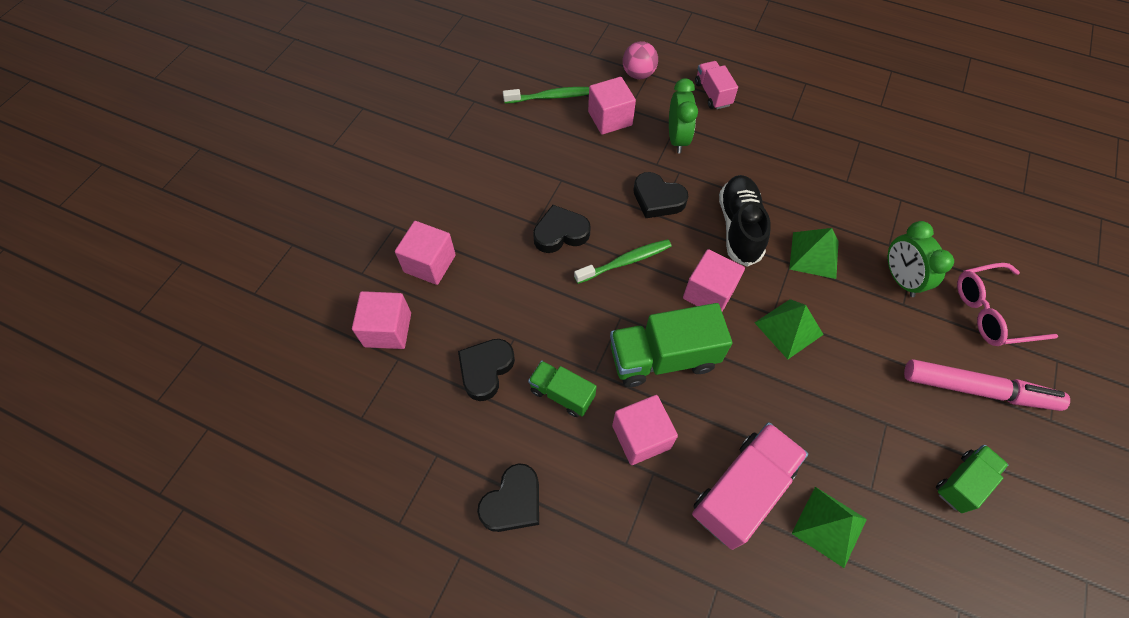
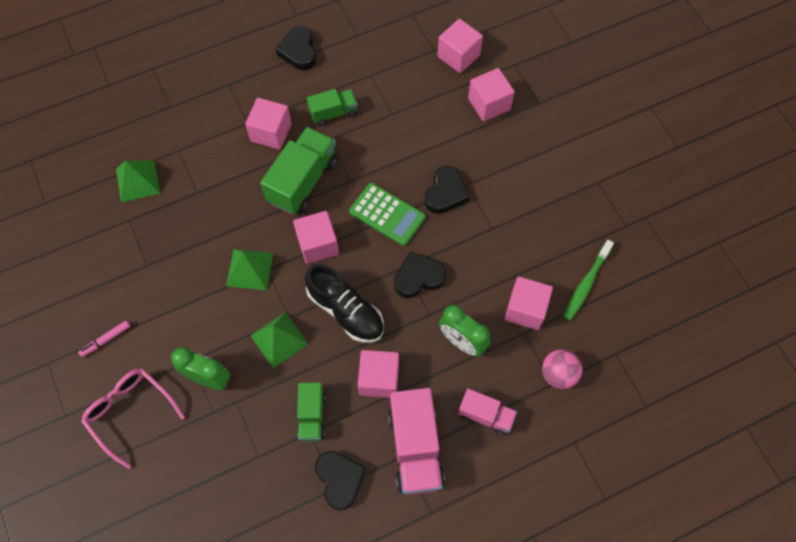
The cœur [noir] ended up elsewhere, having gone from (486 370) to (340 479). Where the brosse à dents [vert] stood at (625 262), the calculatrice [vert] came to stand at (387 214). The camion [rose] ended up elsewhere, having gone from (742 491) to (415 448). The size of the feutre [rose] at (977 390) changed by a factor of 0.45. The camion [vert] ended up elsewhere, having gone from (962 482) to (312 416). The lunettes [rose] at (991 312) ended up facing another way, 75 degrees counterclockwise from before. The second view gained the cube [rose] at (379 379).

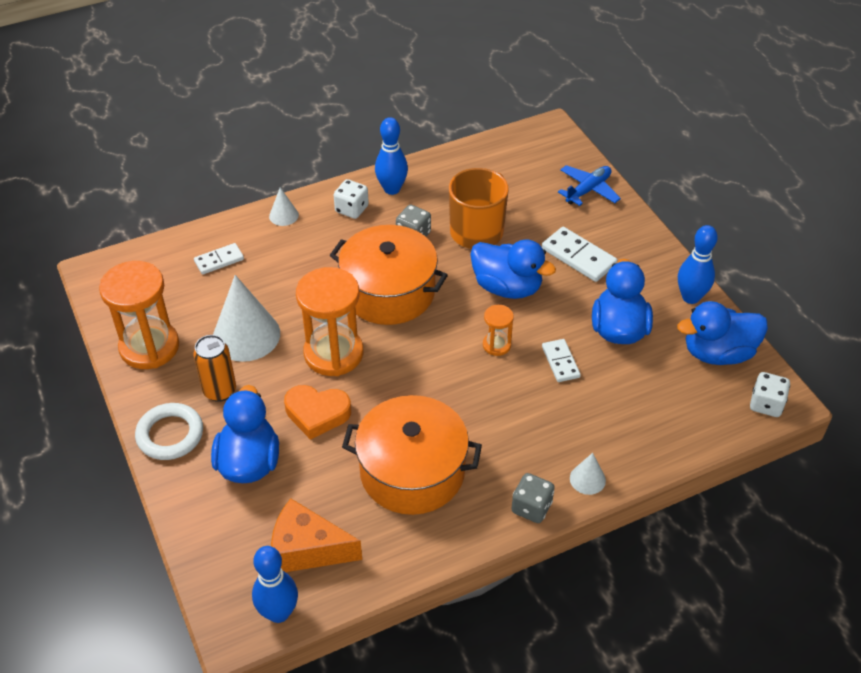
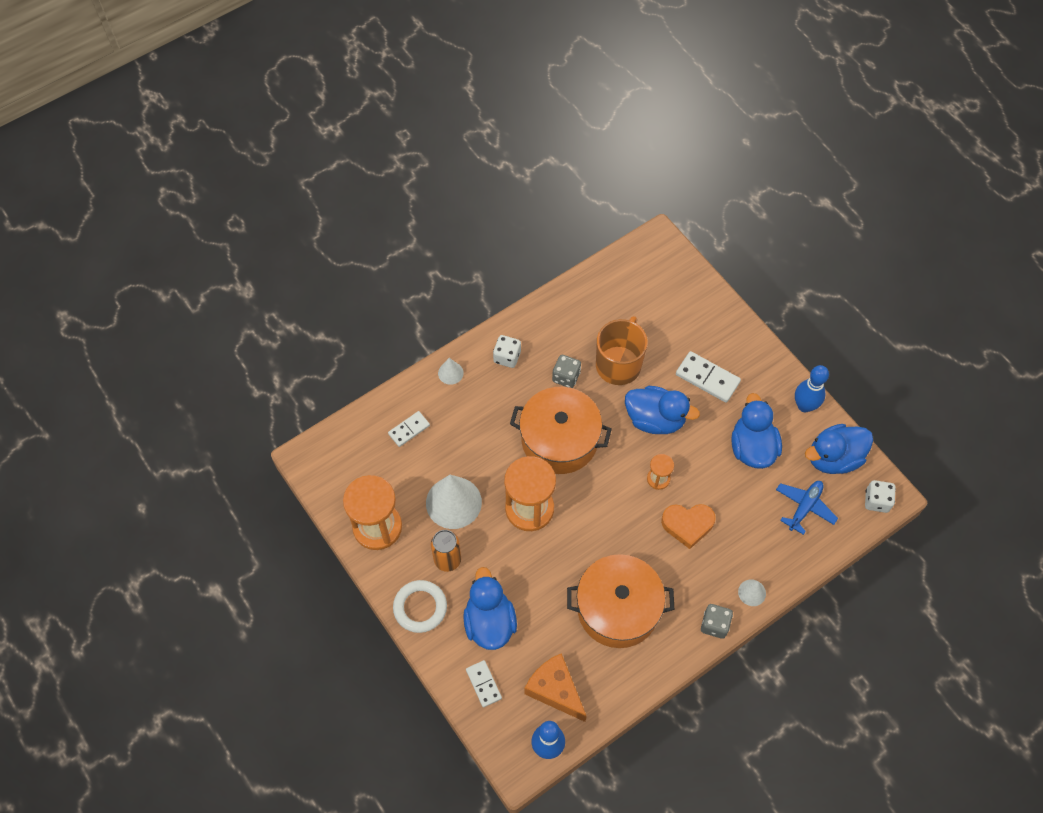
The fromage [orange] at (307 549) ended up facing another way, 45 degrees clockwise from before. The cœur [orange] ended up elsewhere, having gone from (317 413) to (687 525). The second view lost the quille [bleu] at (392 189). The domino [blanc] ended up elsewhere, having gone from (560 362) to (483 684). The avion [bleu] ended up elsewhere, having gone from (588 190) to (804 507).

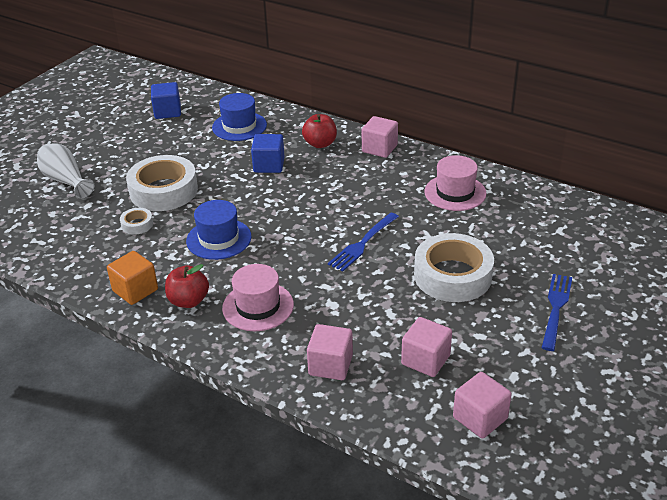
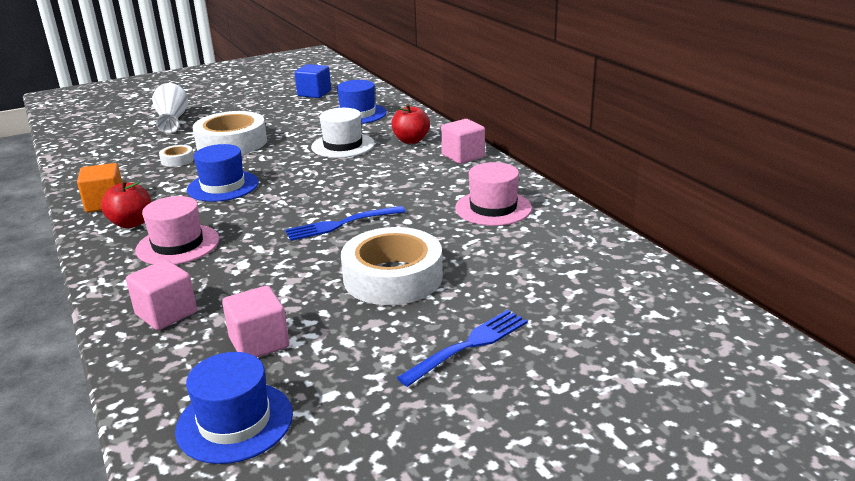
Where the cube [bleu] stood at (269 165), the chapeau [blanc] came to stand at (343 145). Where the cube [rose] stood at (480 418), the chapeau [bleu] came to stand at (235 422).

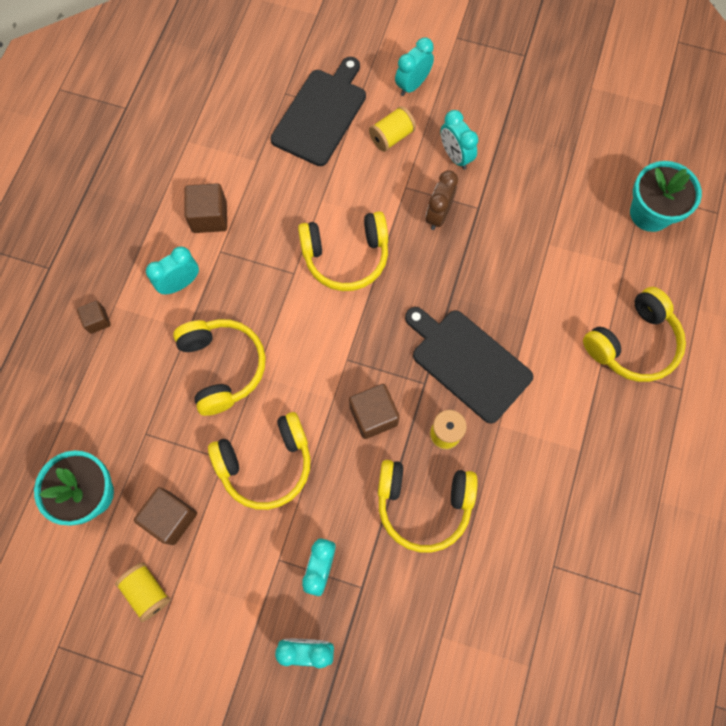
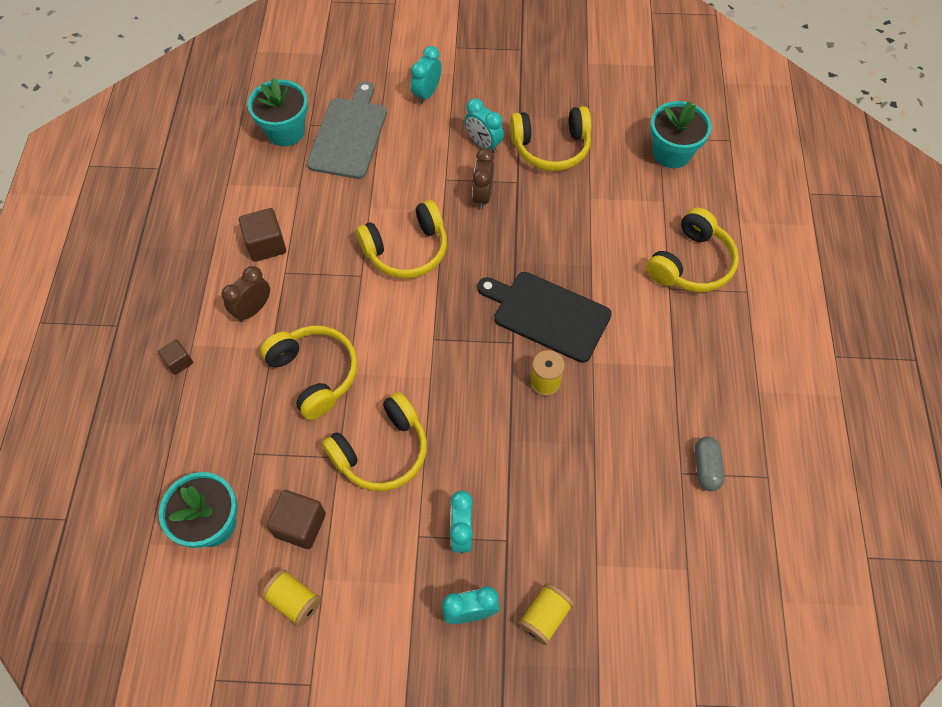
What was the réveil [turquoise] at (180 283) turned into the réveil [marron] at (253 309). What was the planche à découper [noir] at (321 114) turned into the planche à découper [gris] at (349 134). The second view lost the cube [marron] at (373 416). The bobine [jaune] ended up elsewhere, having gone from (391 137) to (544 617). The casque audio [jaune] ended up elsewhere, having gone from (423 504) to (551 147). The second view gained the pot de fleurs [turquoise] at (285 131). The second view gained the gélule [gris] at (706 467).

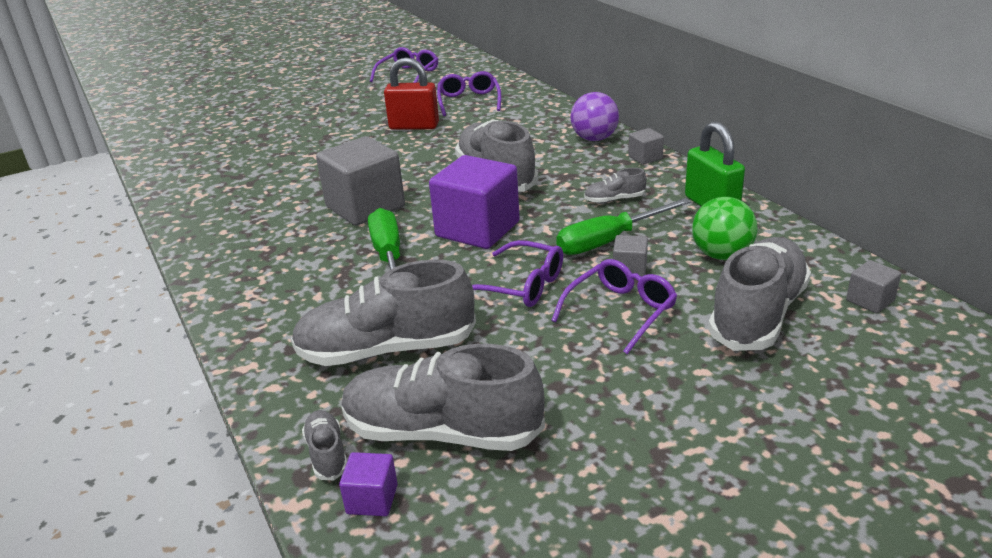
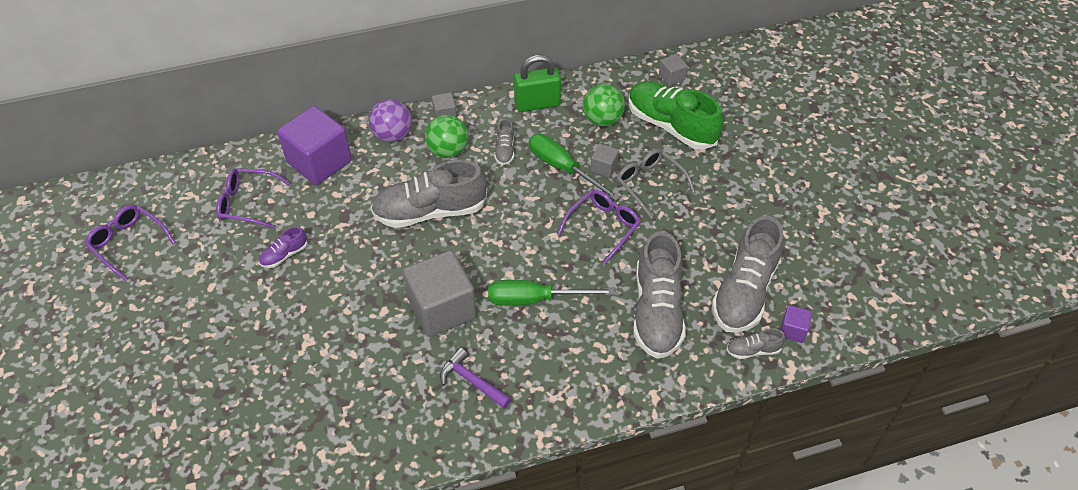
Where the cadenas [rouge] stood at (414 126), the chaussure [violet] came to stand at (284 255). The cube [violet] ended up elsewhere, having gone from (477 229) to (319 162). What was the lunettes [violet] at (620 311) turned into the lunettes [gris] at (649 184). The tournevis [vert] at (609 241) ended up facing another way, 150 degrees clockwise from before. What was the chaussure [gris] at (757 314) turned into the chaussure [vert] at (671 126). The second view gained the balle [vert] at (448 151). The second view gained the marteau [violet] at (472 381).

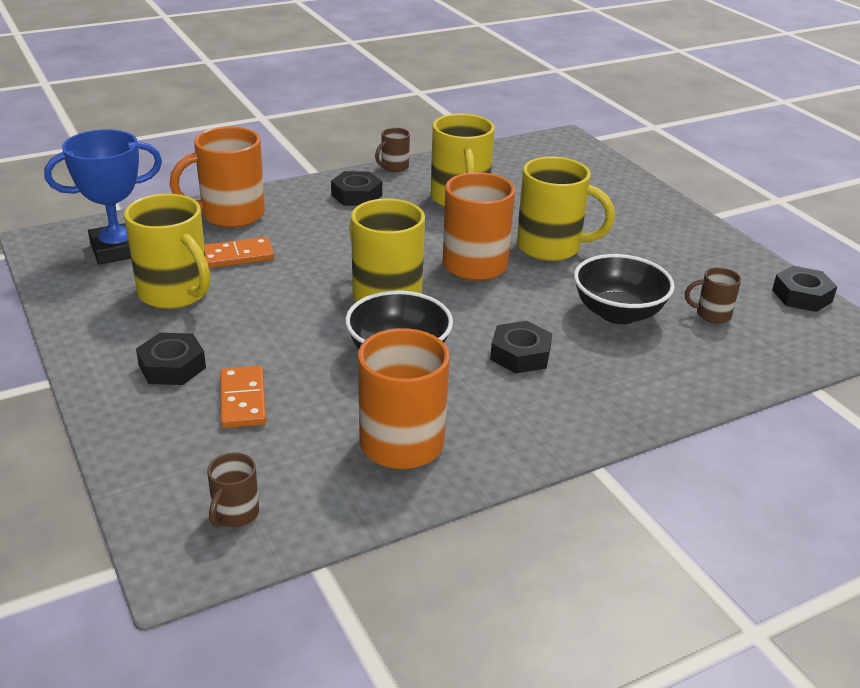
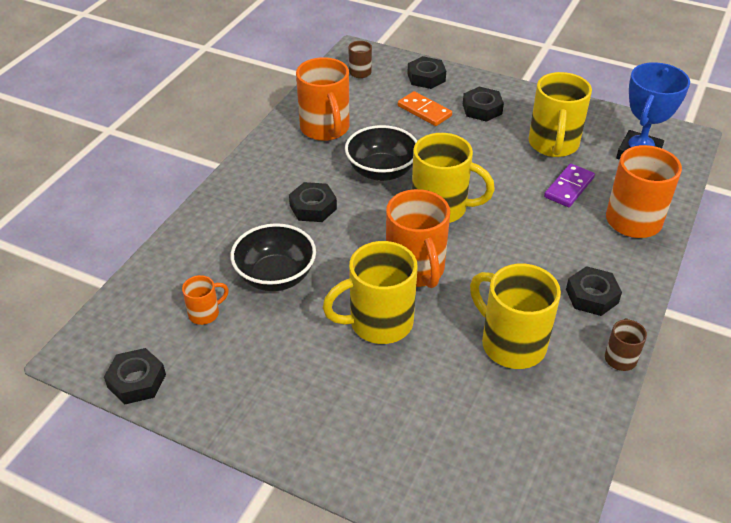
The tasse [jaune] at (175 293) ended up facing another way, 90 degrees counterclockwise from before. What was the domino [orange] at (236 256) turned into the domino [violet] at (569 188). What was the tasse [marron] at (712 315) turned into the tasse [orange] at (205 313). The second view gained the écrou [noir] at (426 77).

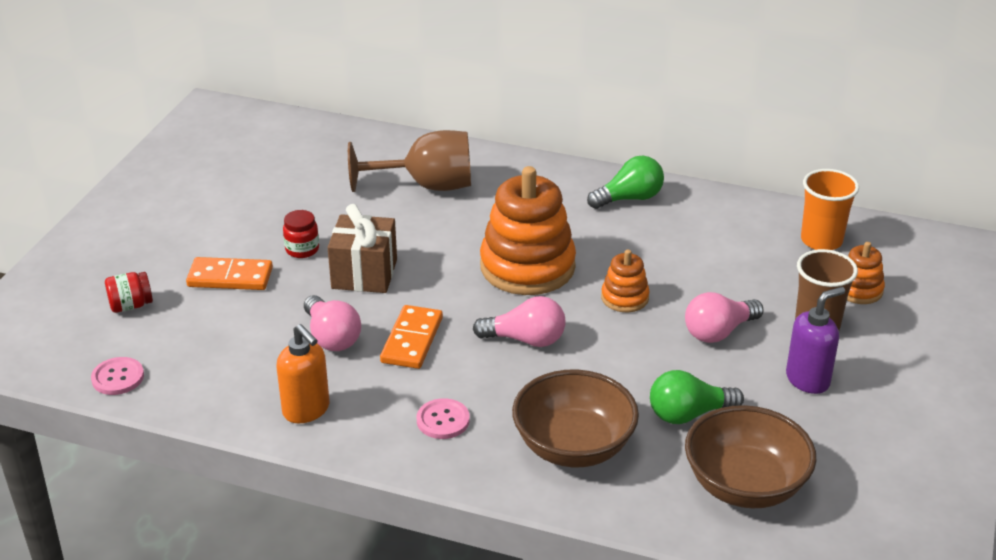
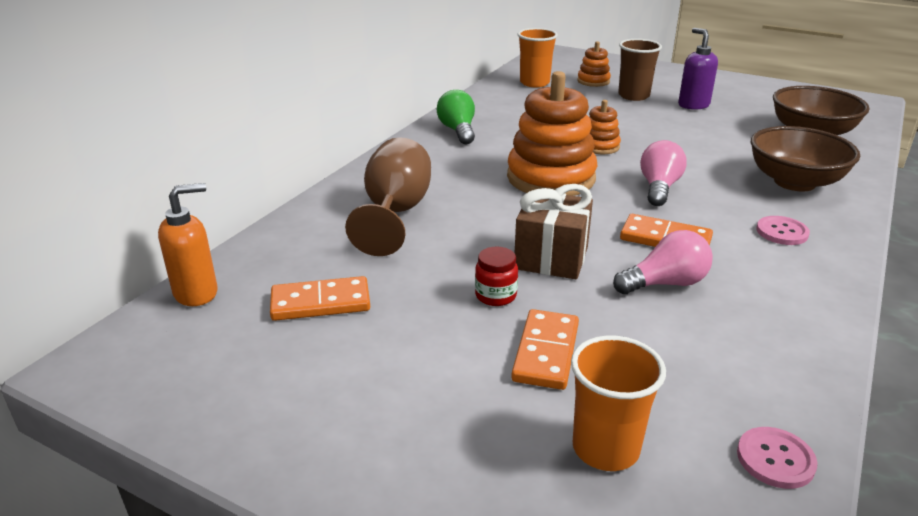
Where the bocal [rouge] stood at (131 305), the gobelet [orange] came to stand at (605 448). The distributeur de savon [orange] ended up elsewhere, having gone from (306 410) to (196 293). The second view lost the ampoule [vert] at (688 414). The second view lost the ampoule [rose] at (718 332). The second view gained the domino [orange] at (320 302).

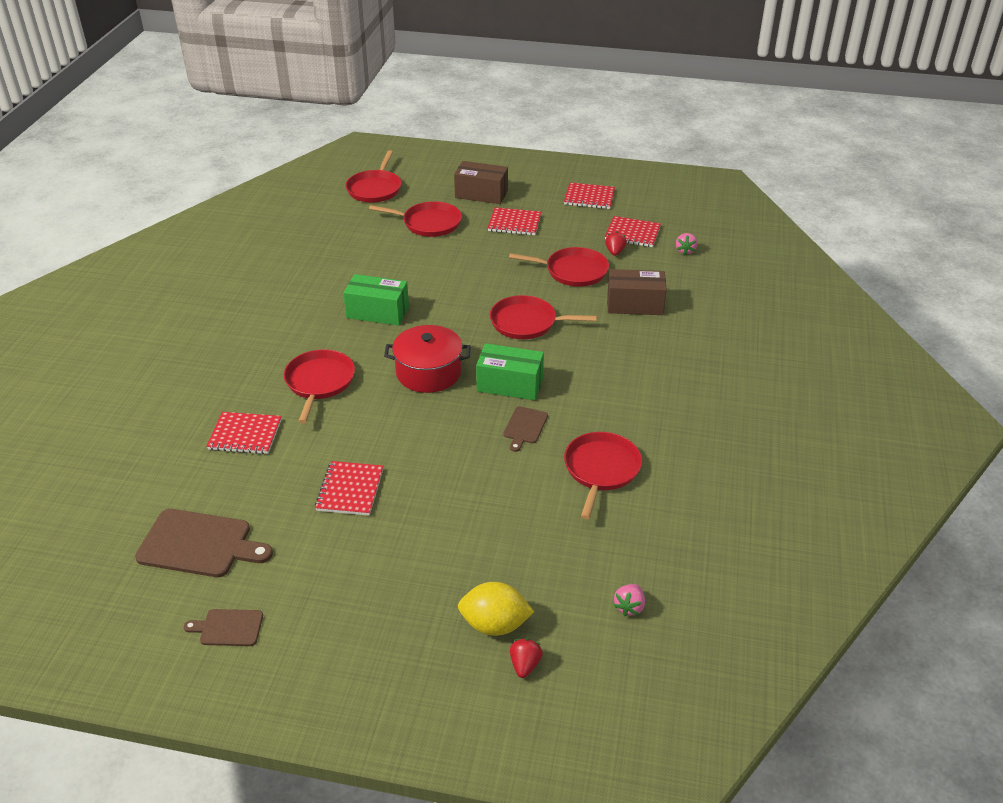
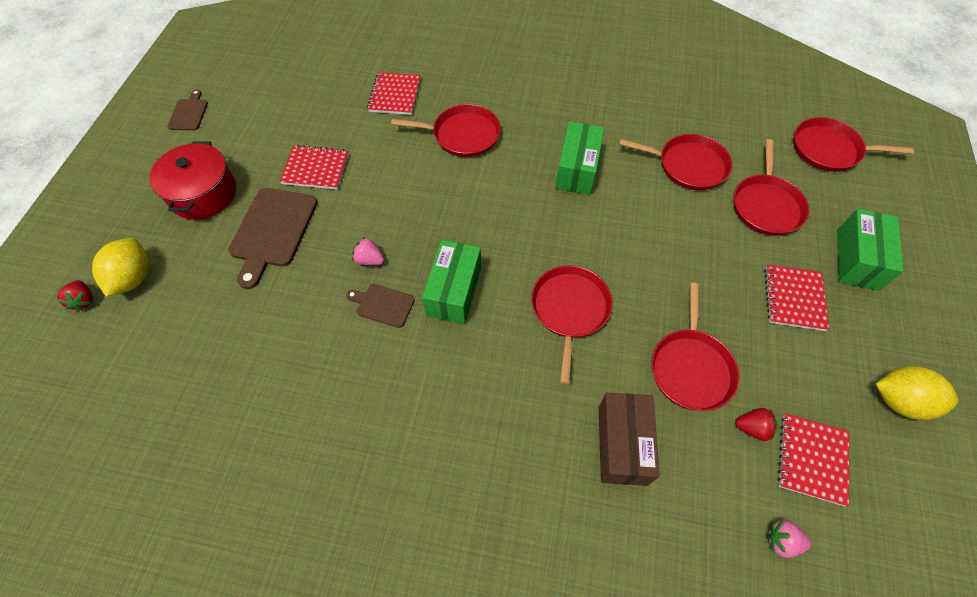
The planche à découper [marron] ended up elsewhere, having gone from (199 544) to (272 231). The marmite [rouge] ended up elsewhere, having gone from (428 372) to (203 194). What was the boîte [marron] at (481 194) turned into the boîte [vert] at (857 259). The fraise [rouge] at (525 665) ended up facing another way, 60 degrees clockwise from before. Where the carnet [rouge] stood at (589 197), the citron [jaune] came to stand at (899 401). The poêle [rouge] ended up elsewhere, having gone from (601 470) to (688 165). The fraise [rose] ended up elsewhere, having gone from (629 607) to (369 260).

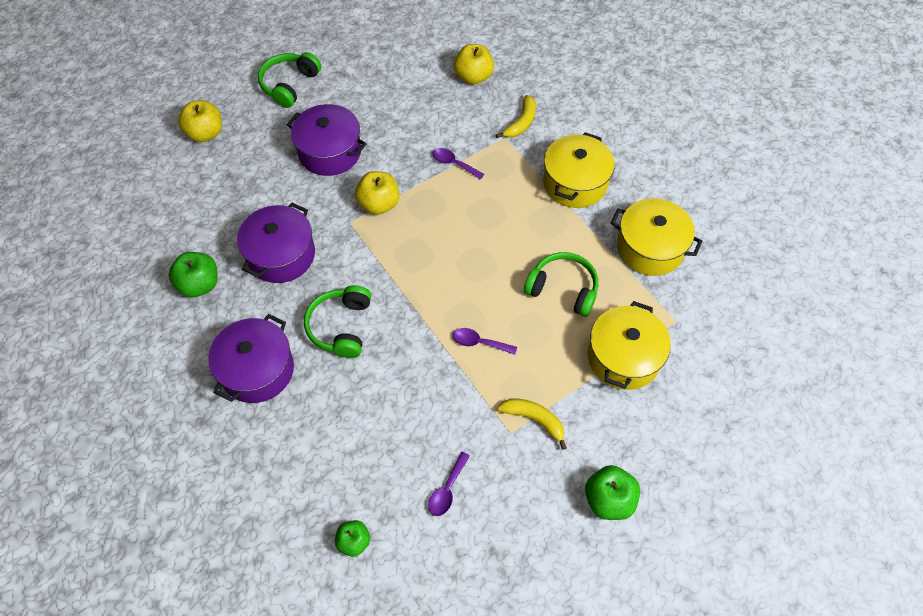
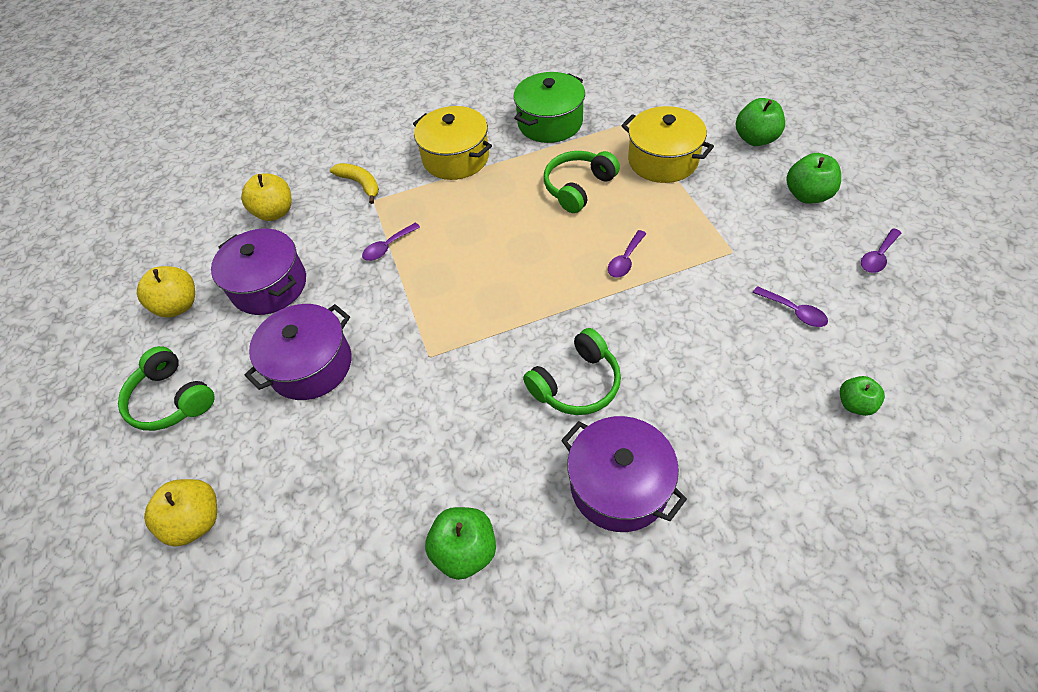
The marmite [violet] ended up elsewhere, having gone from (281 255) to (269 285). The casque audio [vert] at (341 327) ended up facing another way, 60 degrees counterclockwise from before. The pomme [jaune] ended up elsewhere, having gone from (379 204) to (178 305). The second view lost the banane [jaune] at (534 420). What was the marmite [jaune] at (650 248) turned into the marmite [vert] at (550 123). The second view gained the pomme [vert] at (755 139). The second view gained the cuillère [violet] at (878 257).

